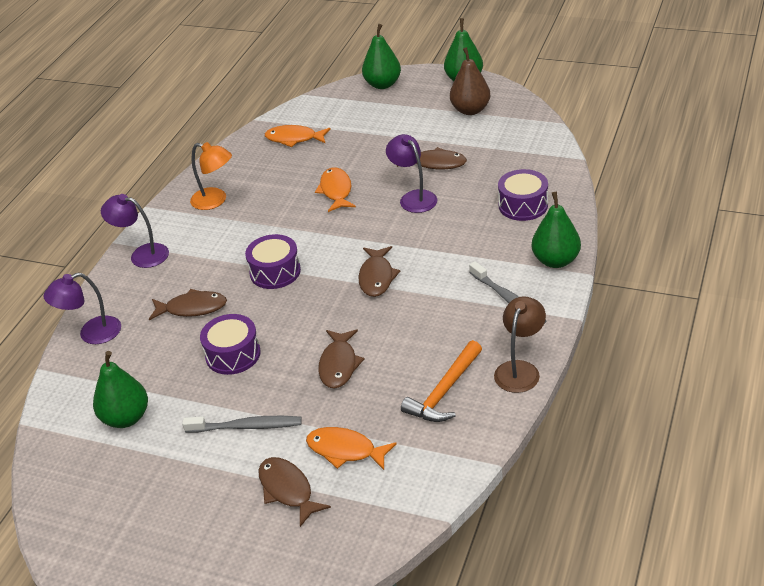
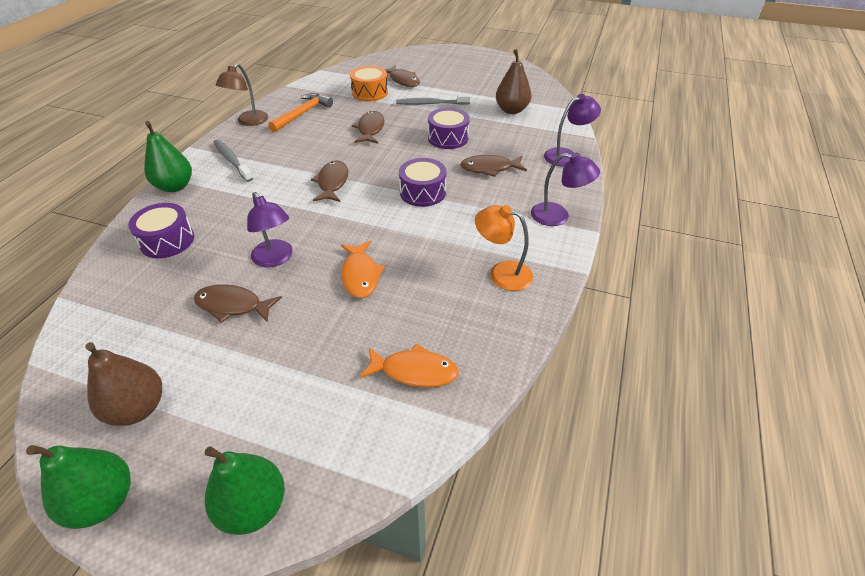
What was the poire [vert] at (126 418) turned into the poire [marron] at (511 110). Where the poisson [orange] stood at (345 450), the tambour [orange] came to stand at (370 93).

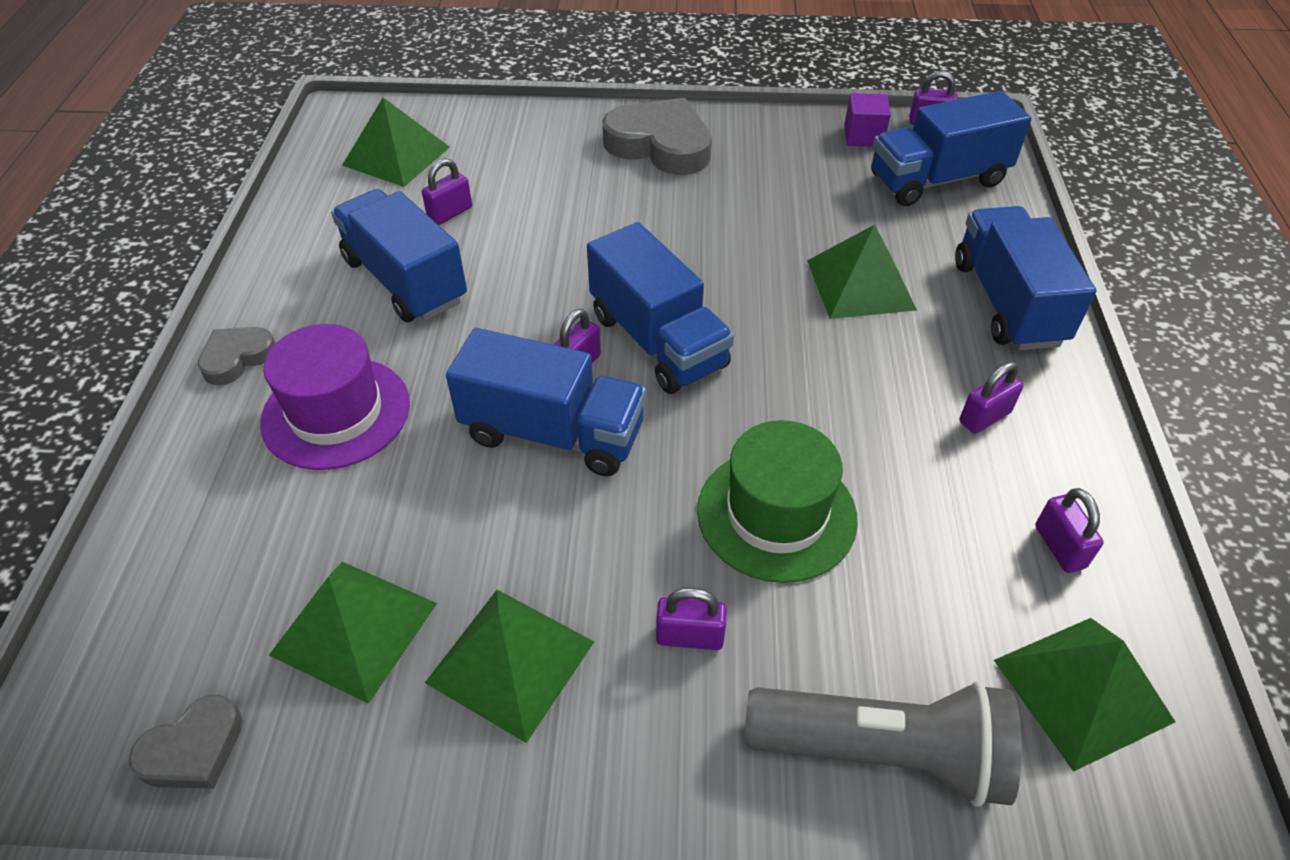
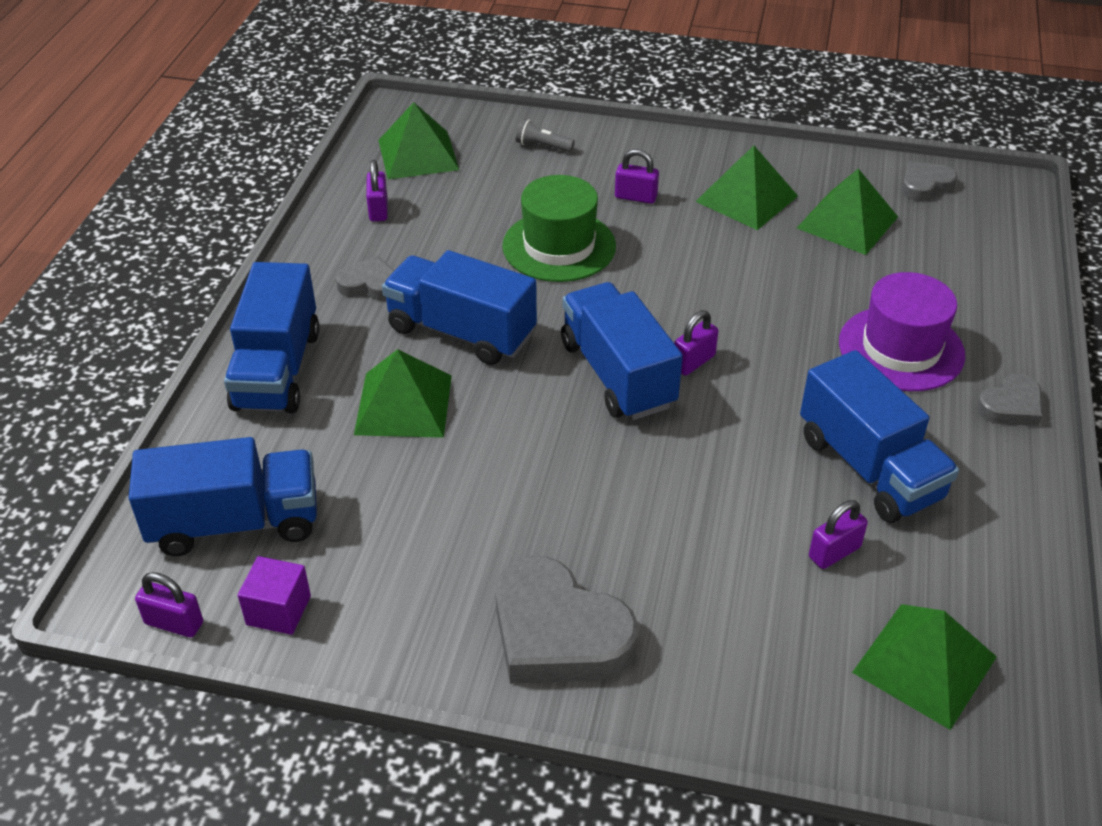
The camion [bleu] ended up elsewhere, having gone from (552 433) to (461 332). The size of the lampe de poche [gris] at (883 753) changed by a factor of 0.42. Where the cadenas [violet] stood at (984 417), the cœur [gris] came to stand at (370 284).

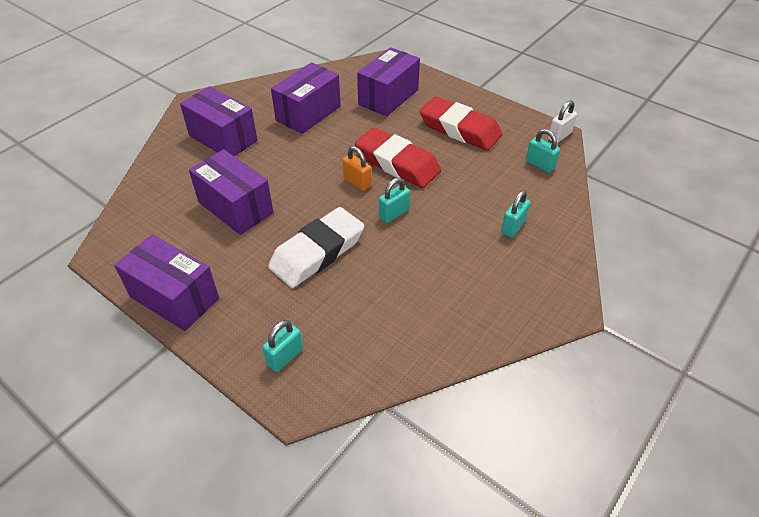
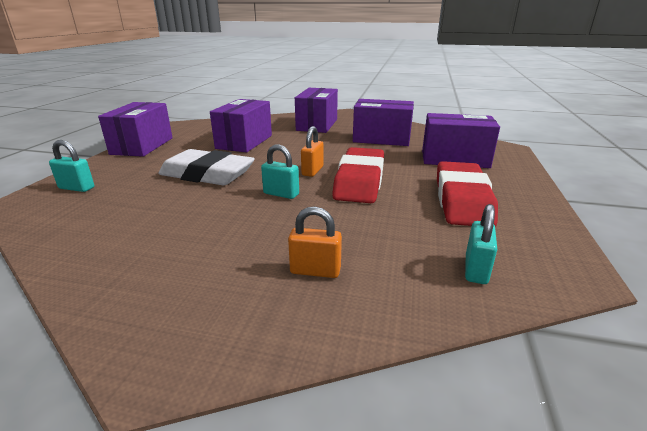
What was the cadenas [turquoise] at (513 227) turned into the cadenas [orange] at (315 271). The second view lost the cadenas [blanc] at (559 136).

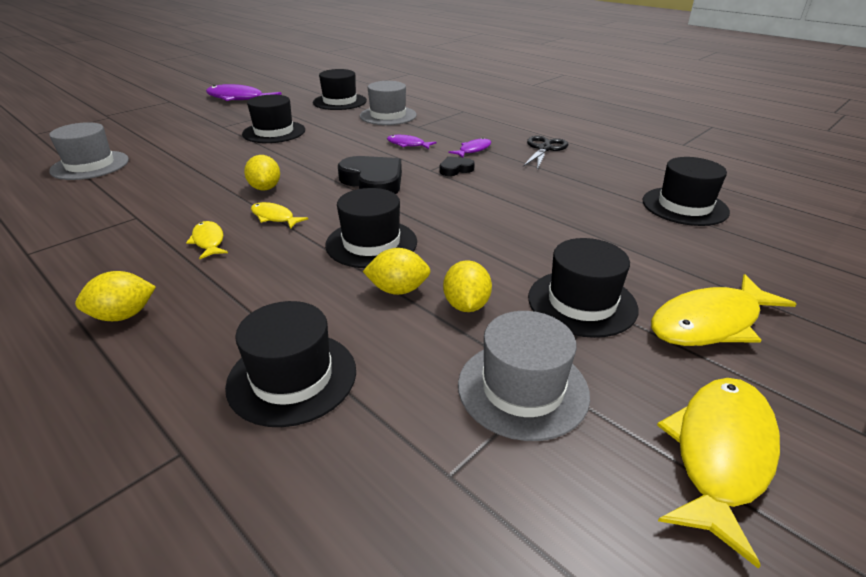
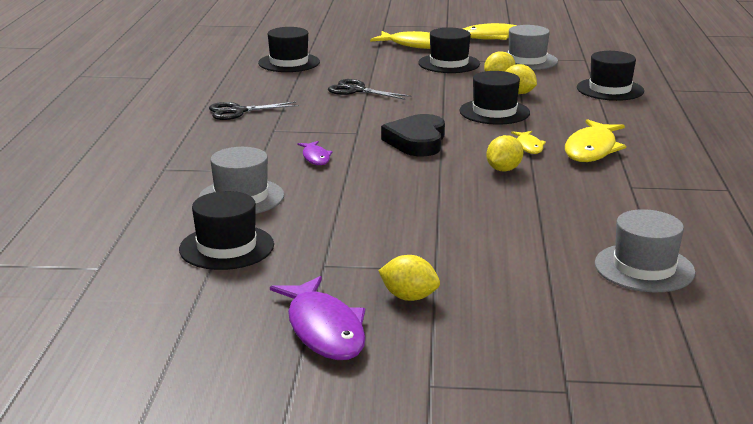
The citron [jaune] ended up elsewhere, having gone from (124 315) to (409 297). The size of the poisson [jaune] at (208 241) changed by a factor of 1.88. The second view lost the chapeau [noir] at (274 132). The second view lost the cœur [noir] at (455 169). The second view lost the poisson [violet] at (473 150). The second view gained the ciseaux [noir] at (356 90).

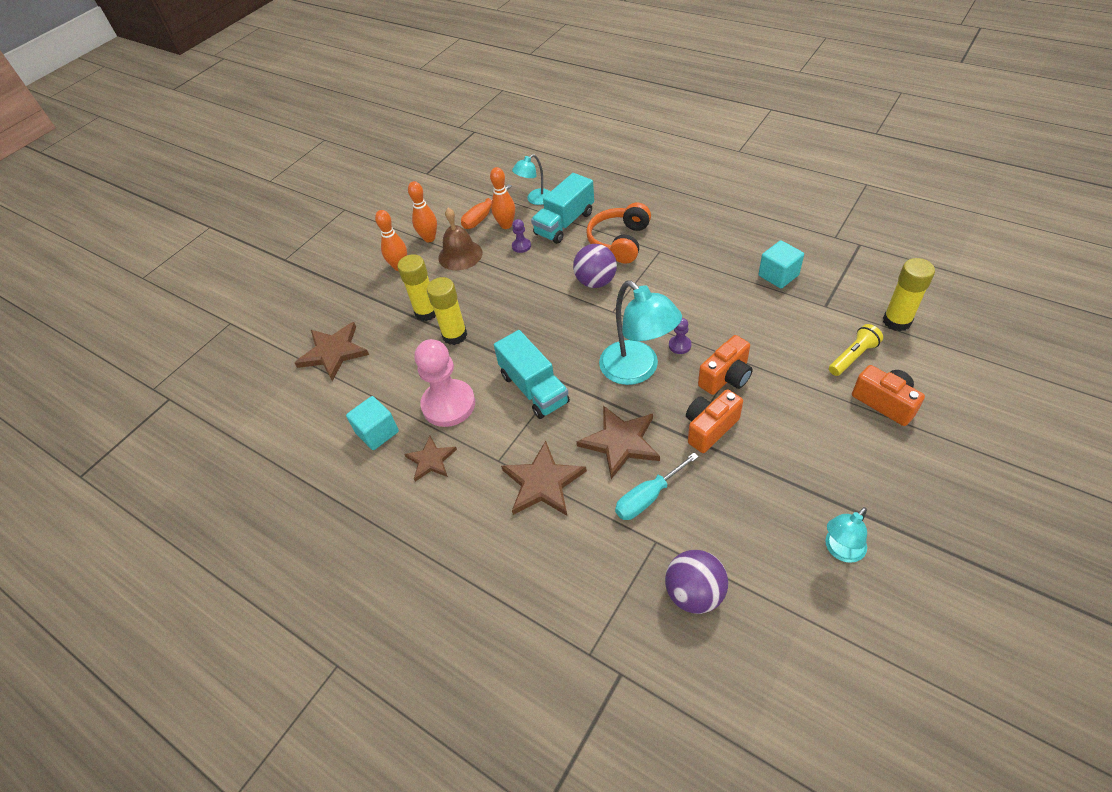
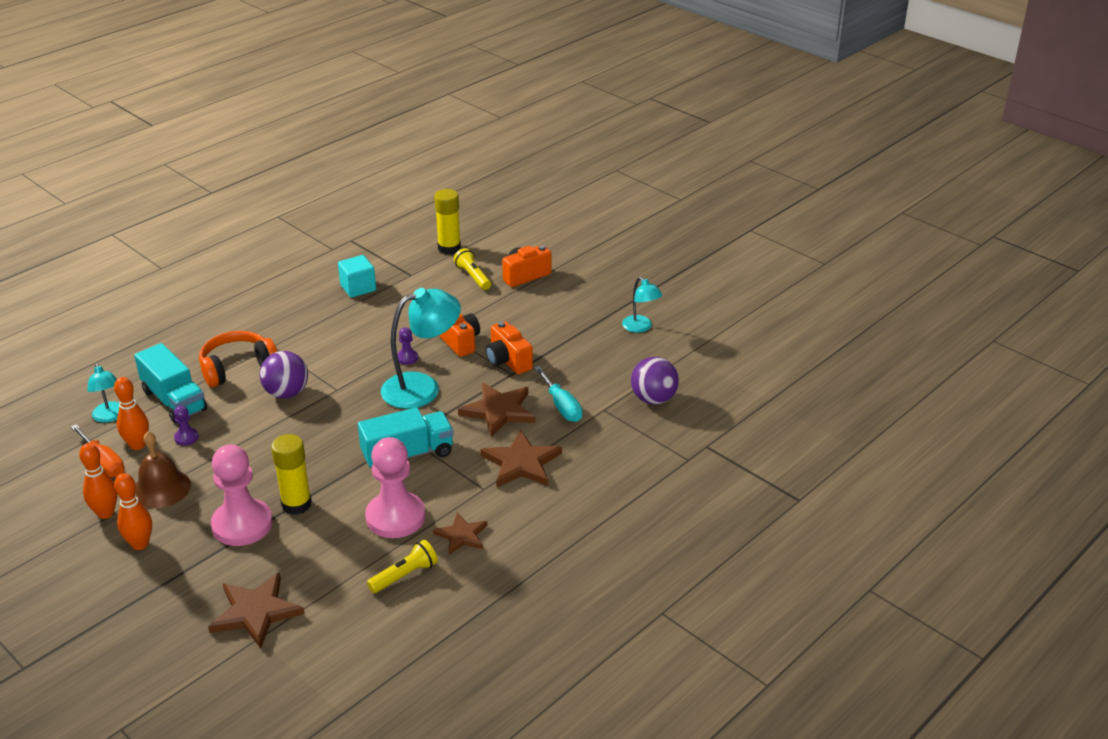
Where the cube [turquoise] stood at (377 432), the lampe de poche [jaune] came to stand at (405 575). Where the bâton de colle [jaune] stood at (426 312), the pion [rose] came to stand at (242 524). The casque audio [orange] at (619 241) ended up facing another way, 120 degrees clockwise from before.

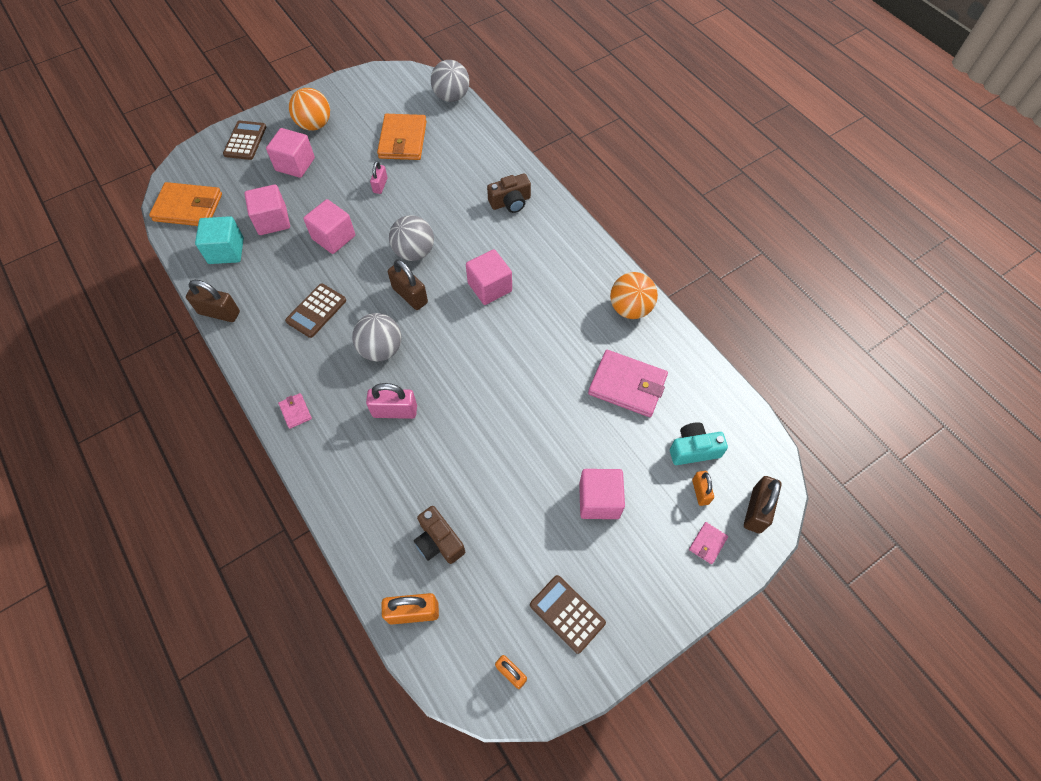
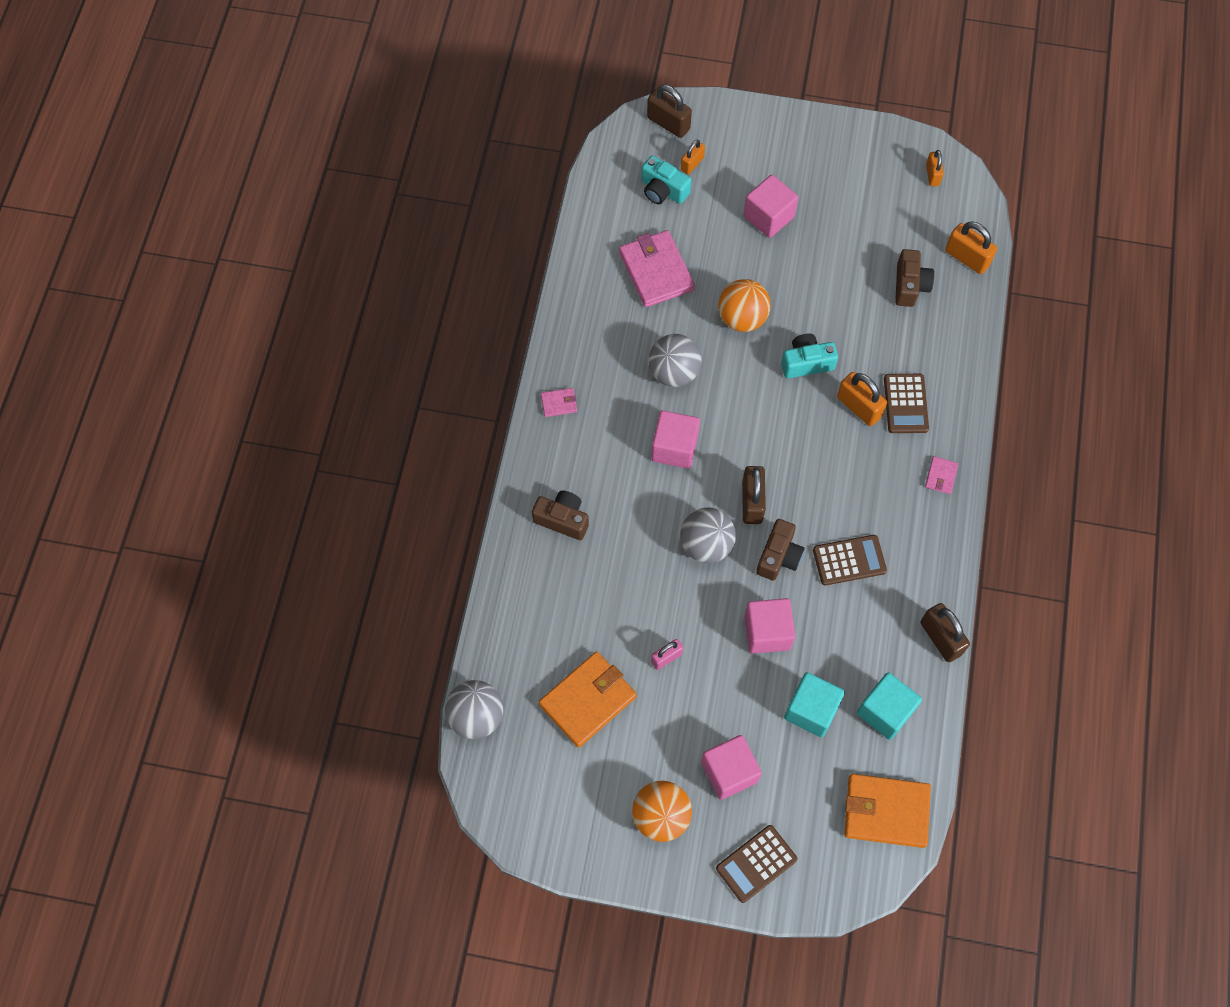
The portefeuille [orange] at (188 207) ended up facing another way, 45 degrees counterclockwise from before. What was the cube [rose] at (272 221) turned into the cube [turquoise] at (811 710). The balle [gris] ended up elsewhere, having gone from (381 349) to (674 372). What was the cadenas [rose] at (394 411) turned into the cadenas [orange] at (859 407). The calculatrice [marron] ended up elsewhere, having gone from (567 614) to (906 404). The balle [orange] ended up elsewhere, having gone from (630 308) to (742 318). The portefeuille [rose] ended up elsewhere, having gone from (707 543) to (559 403). The cadenas [marron] at (756 510) ended up facing another way, 60 degrees clockwise from before. The second view gained the appareil photo [marron] at (778 556). The second view gained the appareil photo [turquoise] at (806 363).

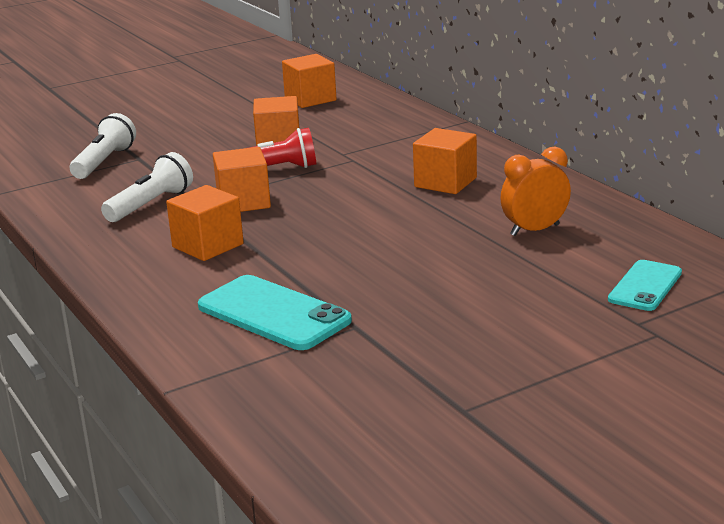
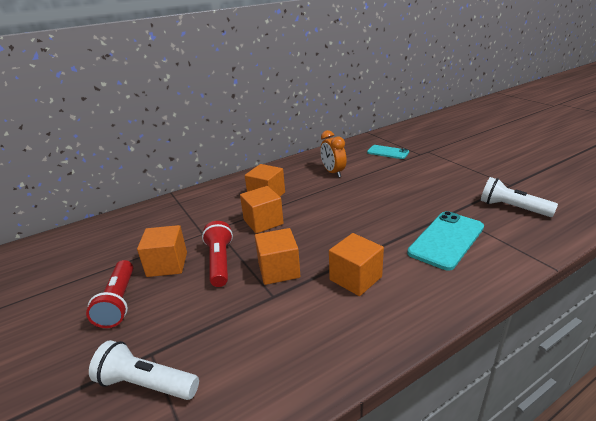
The lampe de poche [blanc] ended up elsewhere, having gone from (151 204) to (512 208). The cube [orange] ended up elsewhere, having gone from (310 99) to (263 222). The second view gained the lampe de poche [rouge] at (119 302).

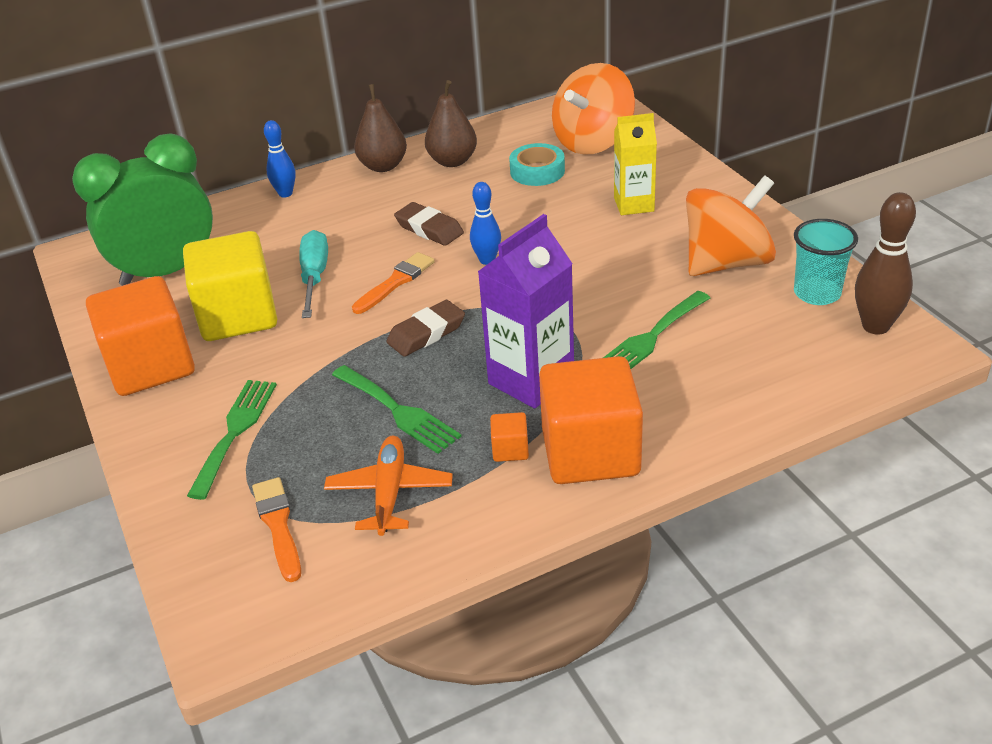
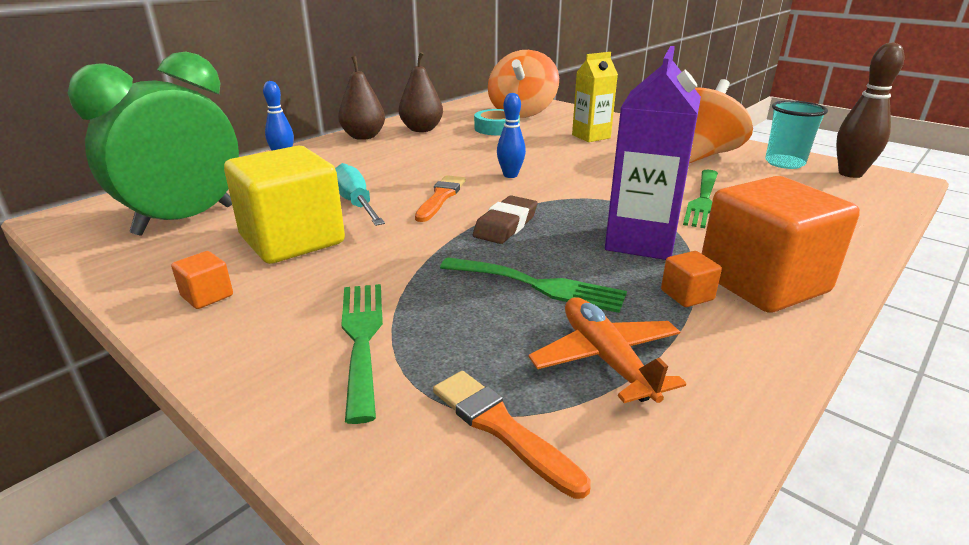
The size of the cube [orange] at (151 366) changed by a factor of 0.40. The second view lost the gomme [marron] at (429 229).

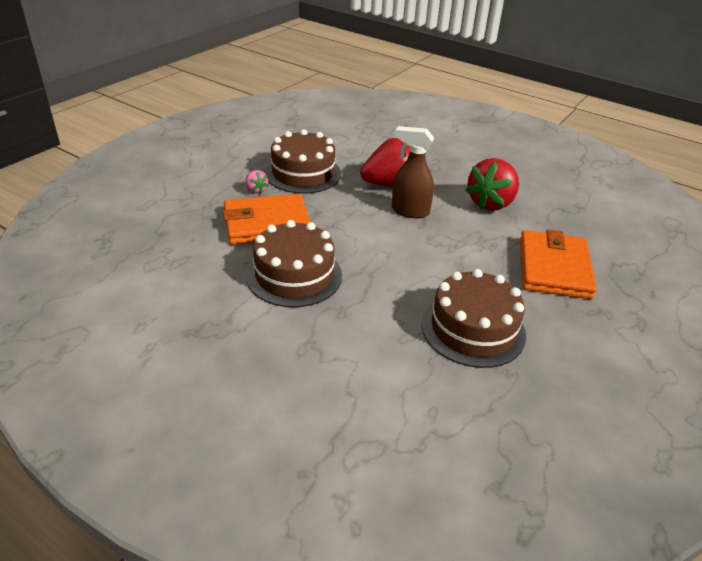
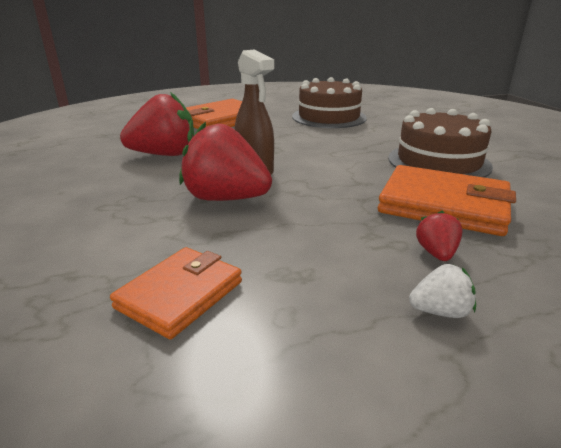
What was the fraise [rose] at (256 190) turned into the fraise [rouge] at (436 253). The second view lost the gâteau [marron] at (303 173). The second view gained the portefeuille [orange] at (180 294). The second view gained the fraise [blanc] at (440 311).

